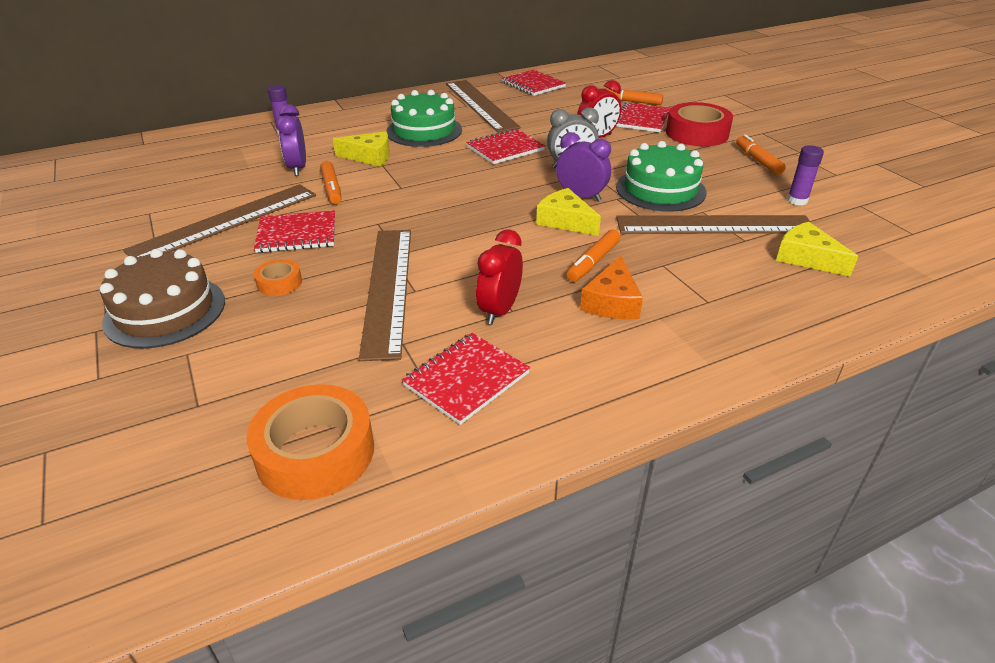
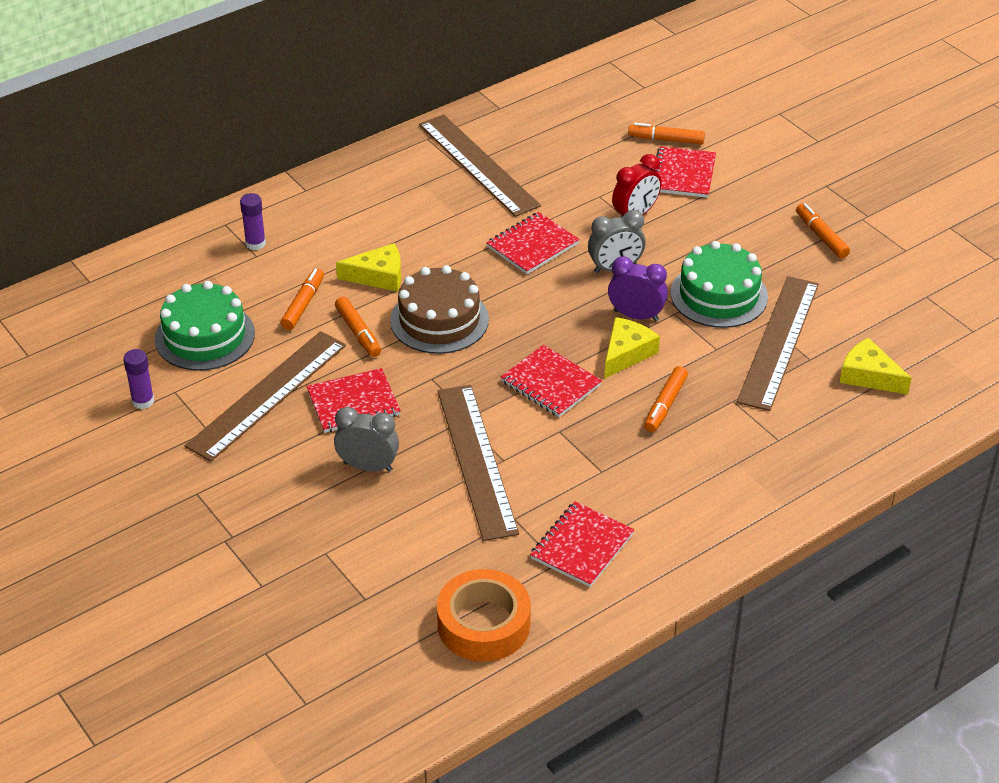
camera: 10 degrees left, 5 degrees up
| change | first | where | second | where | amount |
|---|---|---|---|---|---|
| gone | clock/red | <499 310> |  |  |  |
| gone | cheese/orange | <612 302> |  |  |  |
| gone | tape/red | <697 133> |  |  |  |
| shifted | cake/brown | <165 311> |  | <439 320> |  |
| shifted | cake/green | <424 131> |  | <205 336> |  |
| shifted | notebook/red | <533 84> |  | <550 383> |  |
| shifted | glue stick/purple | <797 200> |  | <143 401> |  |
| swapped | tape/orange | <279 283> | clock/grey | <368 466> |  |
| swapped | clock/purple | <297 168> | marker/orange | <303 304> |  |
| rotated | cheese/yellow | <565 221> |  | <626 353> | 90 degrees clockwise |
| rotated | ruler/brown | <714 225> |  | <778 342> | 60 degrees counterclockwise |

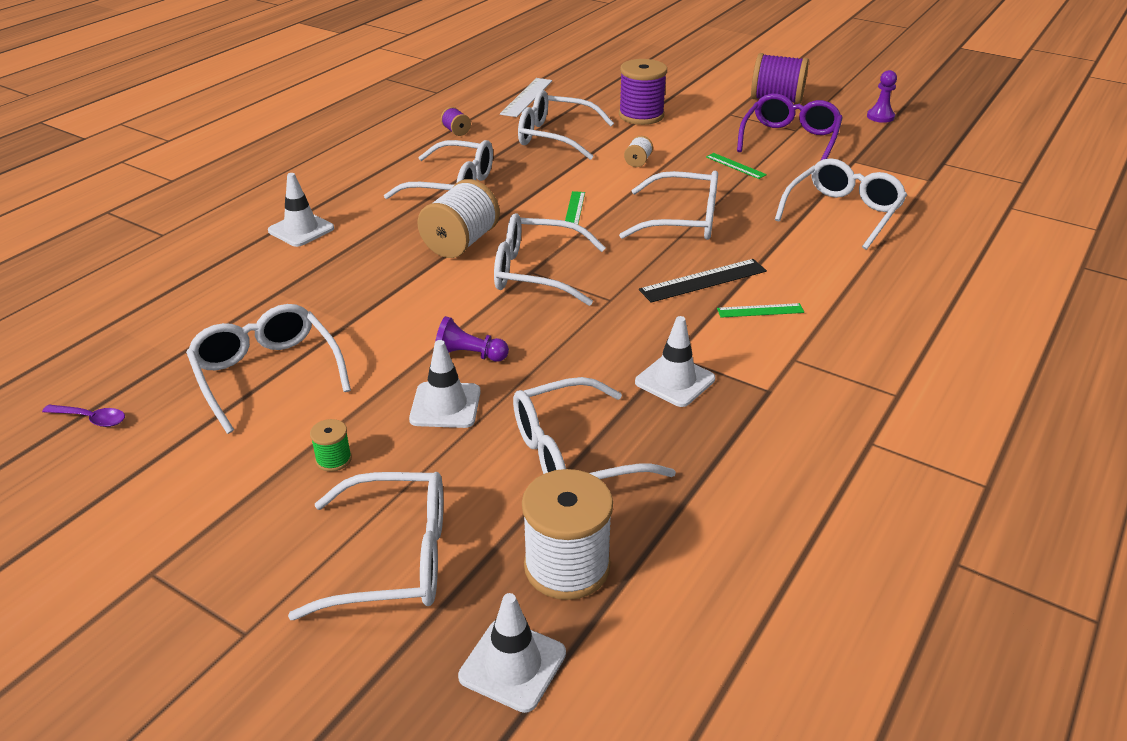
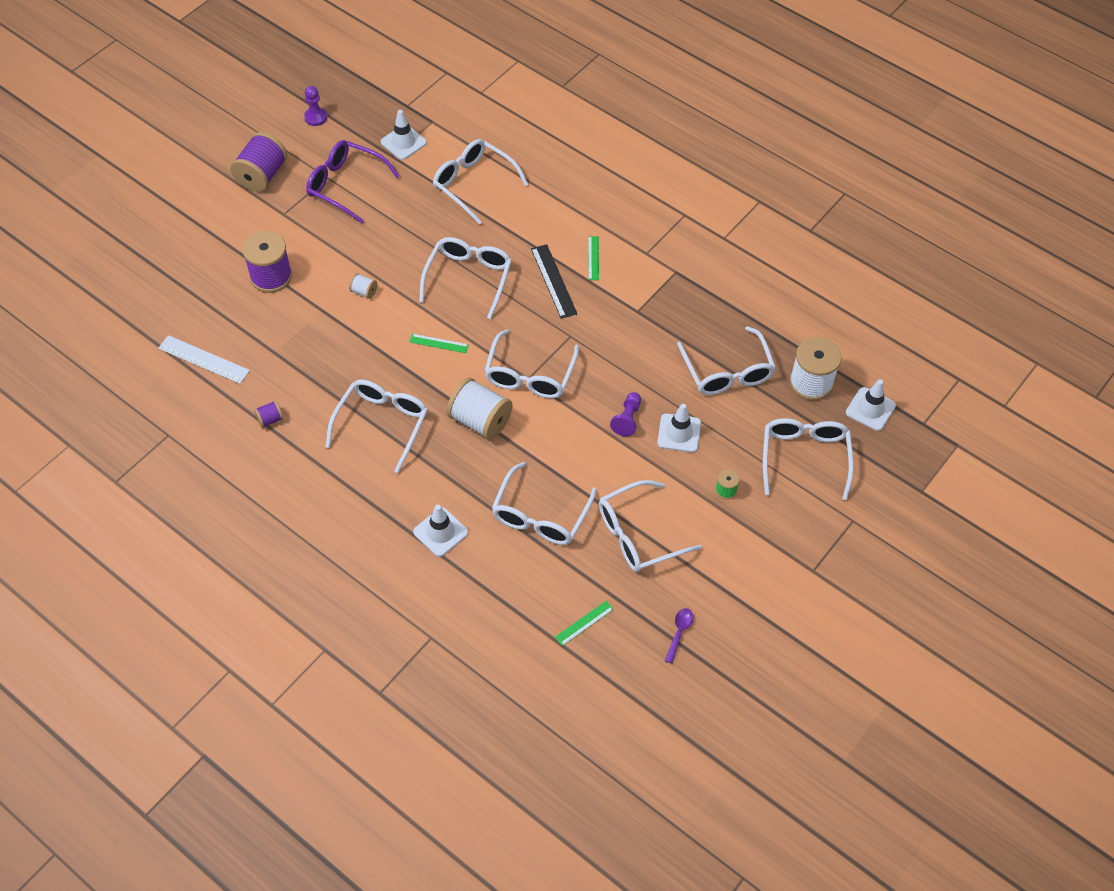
camera: 85 degrees left, 20 degrees up
| change | first | where | second | where | amount |
|---|---|---|---|---|---|
| shifted | glasses/white | <555 137> |  | <541 515> |  |
| shifted | traffic cone/white | <675 381> |  | <403 142> |  |
| shifted | ruler/green | <735 166> |  | <584 623> |  |

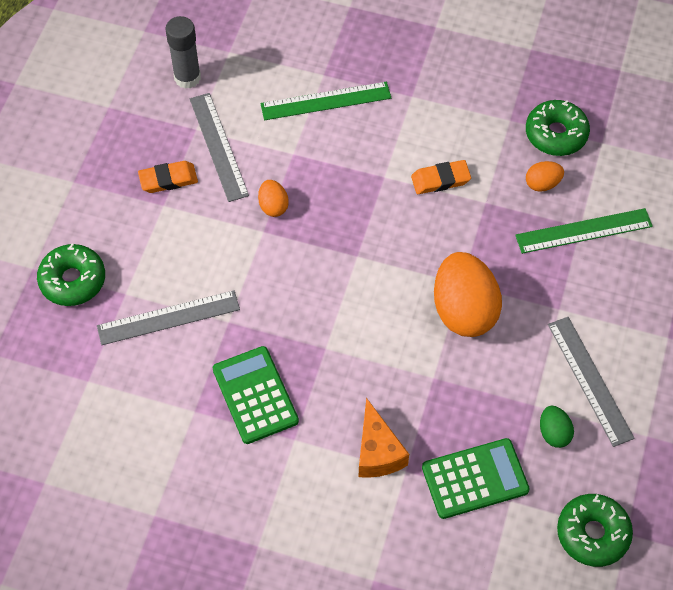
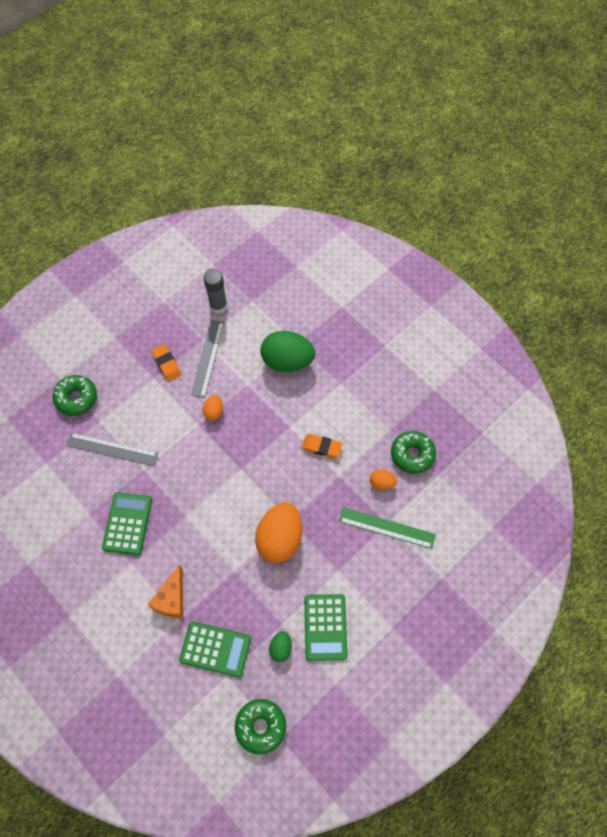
camera: 30 degrees right, 5 degrees up
| change | first | where | second | where | amount |
|---|---|---|---|---|---|
| swapped | ruler/green | <326 101> | egg/green | <287 361> |  |
| swapped | ruler/grey | <590 380> | calculator/green | <325 627> |  |
| rotated | eraser/orange | <168 179> |  | <167 364> | 45 degrees clockwise |

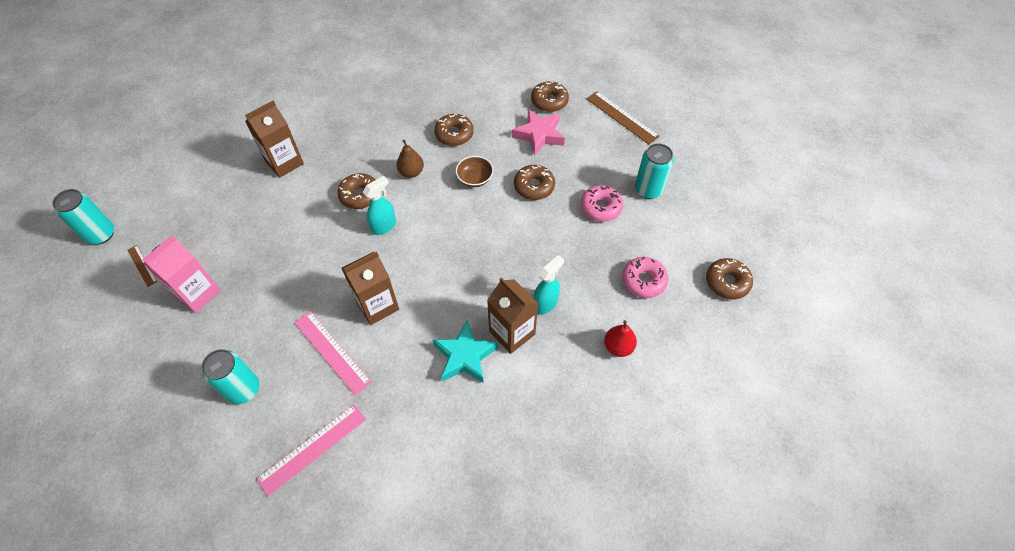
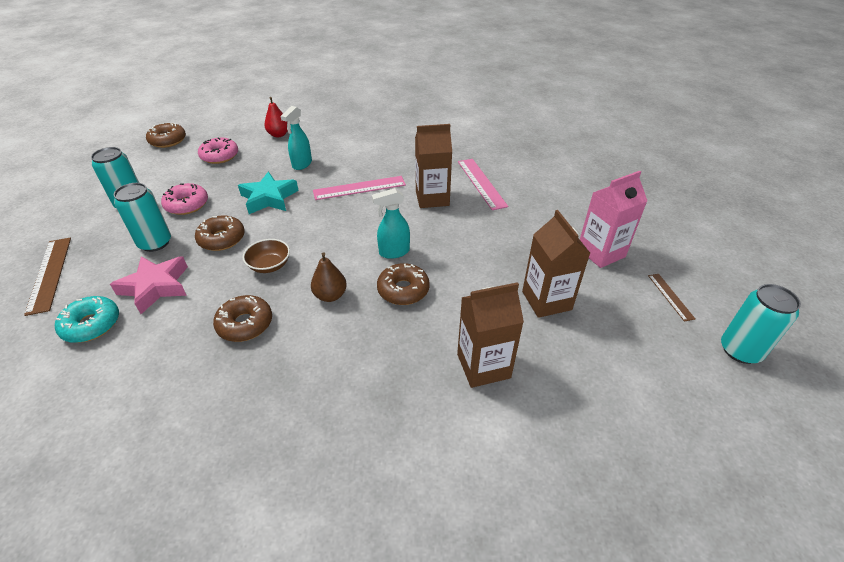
camera: 155 degrees left, 15 degrees down
| change | first | where | second | where | amount |
|---|---|---|---|---|---|
| shifted | can/turquoise | <243 389> |  | <155 243> |  |
| shifted | ruler/pink | <312 448> |  | <359 188> |  |
| shifted | star/turquoise | <465 356> |  | <269 198> |  |
| shifted | carton/brown | <512 332> |  | <546 300> |  |
| repainted | donut/brown | <549 101> | donut/turquoise | <91 325> |  |
| rotated | spray bottle/turquoise | <545 303> |  | <302 164> | 45 degrees counterclockwise |

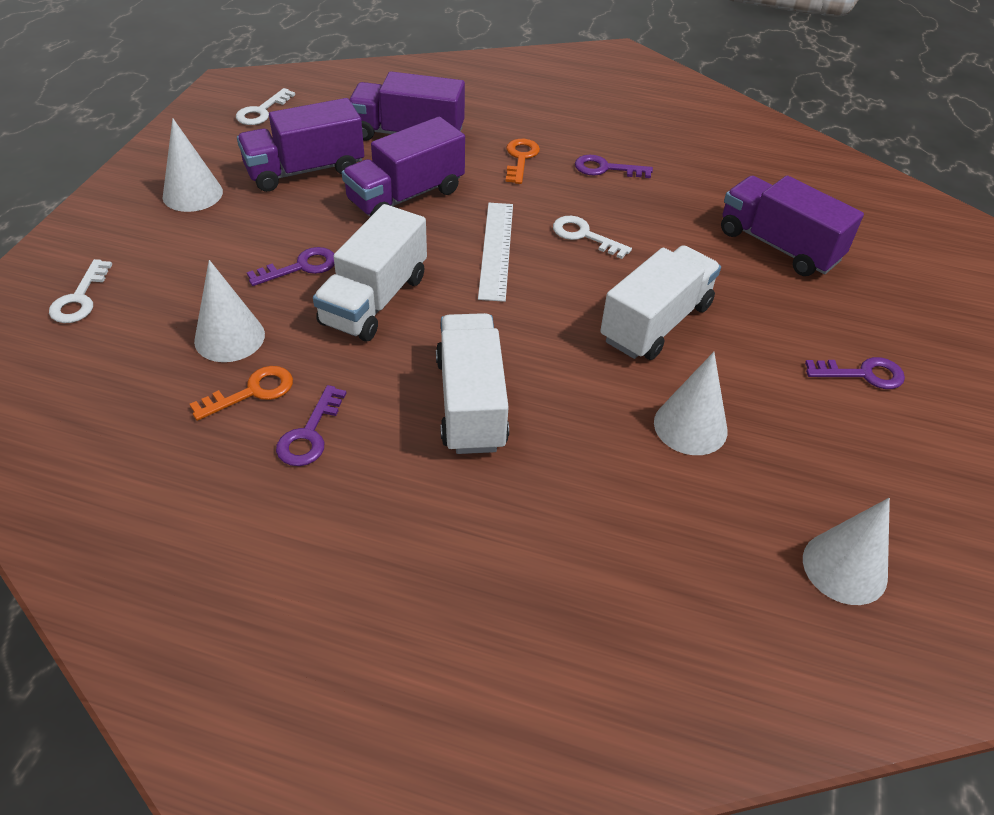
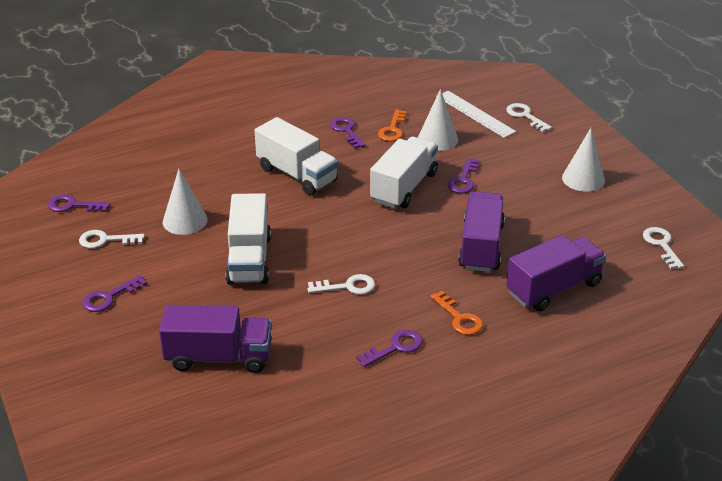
camera: 140 degrees right, 10 degrees down
| change | first | where | second | where | amount |
|---|---|---|---|---|---|
| gone | truck/purple | <305 170> |  |  |  |
| new |  |  | key/white | <105 240> |  |
| shifted | ruler/white | <496 250> |  | <475 114> |  |
| swapped | cone/white | <844 567> | key/purple | <73 205> |  |
| rotated | truck/white | <374 300> |  | <404 187> | 45 degrees clockwise |

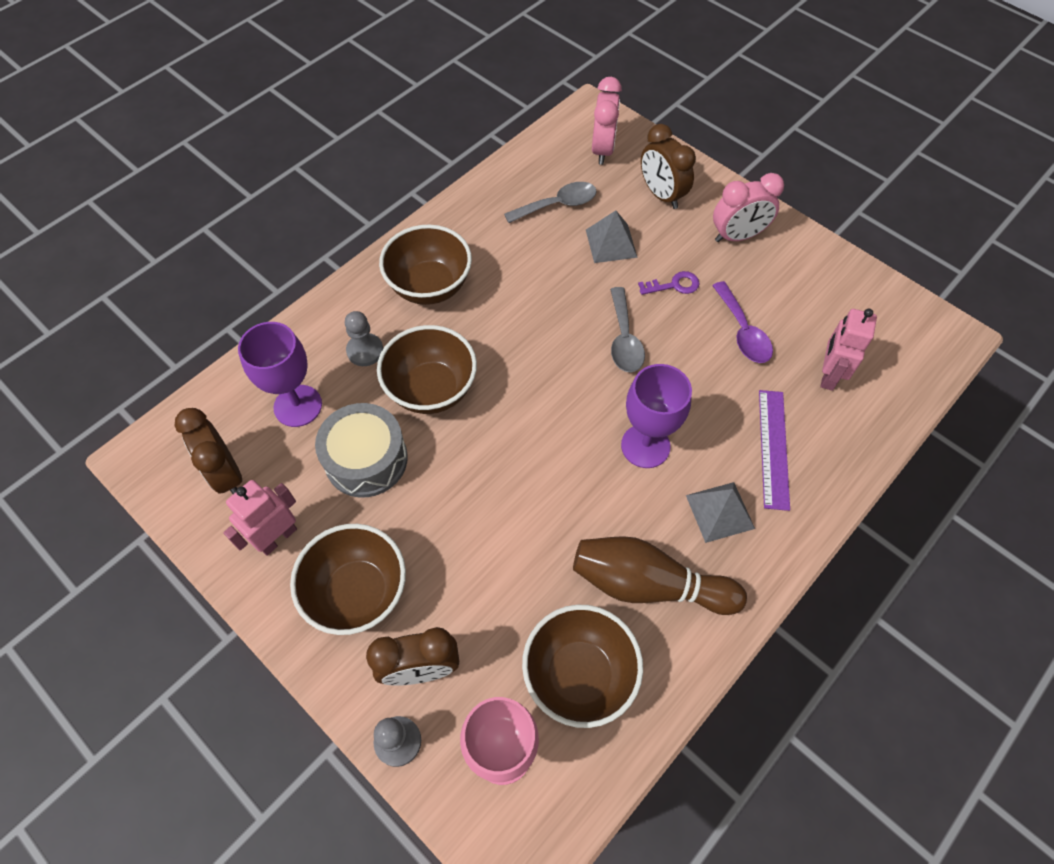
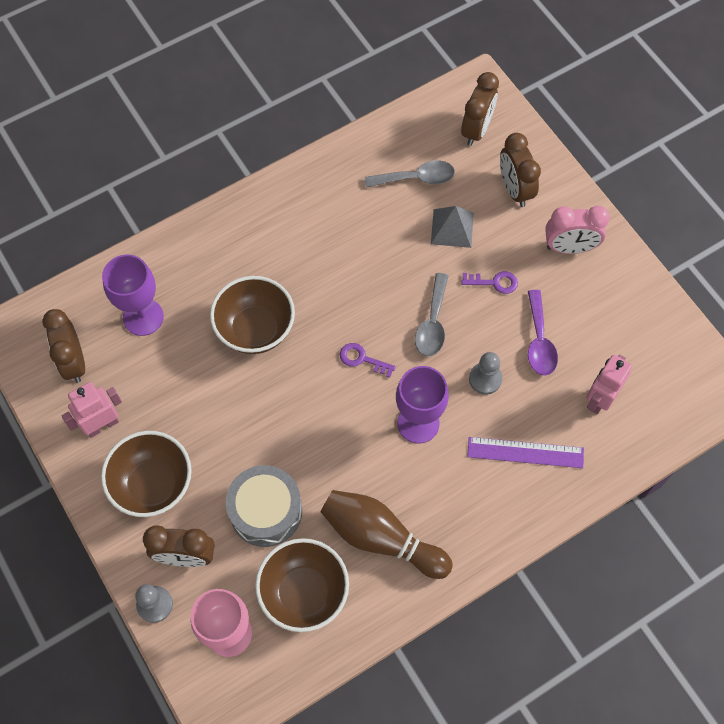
camera: 15 degrees right, 5 degrees up
| change | first | where | second | where | amount |
|---|---|---|---|---|---|
| gone | bowl/brown | <430 286> |  |  |  |
| gone | pyramid/grey | <720 511> |  |  |  |
| new |  |  | key/purple | <362 359> |  |
| shifted | drum/grey | <366 459> |  | <266 511> |  |
| shifted | pawn/grey | <365 351> |  | <485 379> |  |
| repainted | clock/pink | <603 150> | clock/brown | <476 130> |  |
| rotated | ruler/purple | <773 448> |  | <525 452> | 75 degrees clockwise |

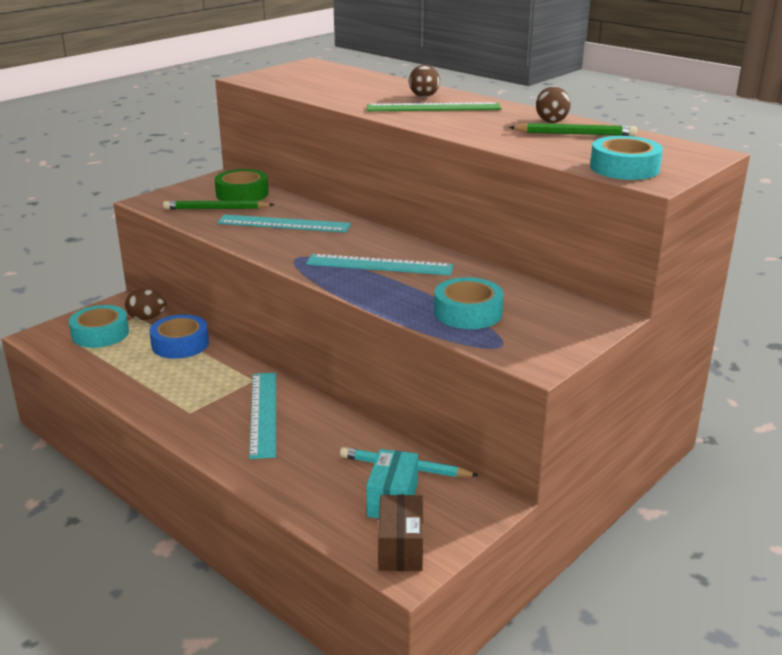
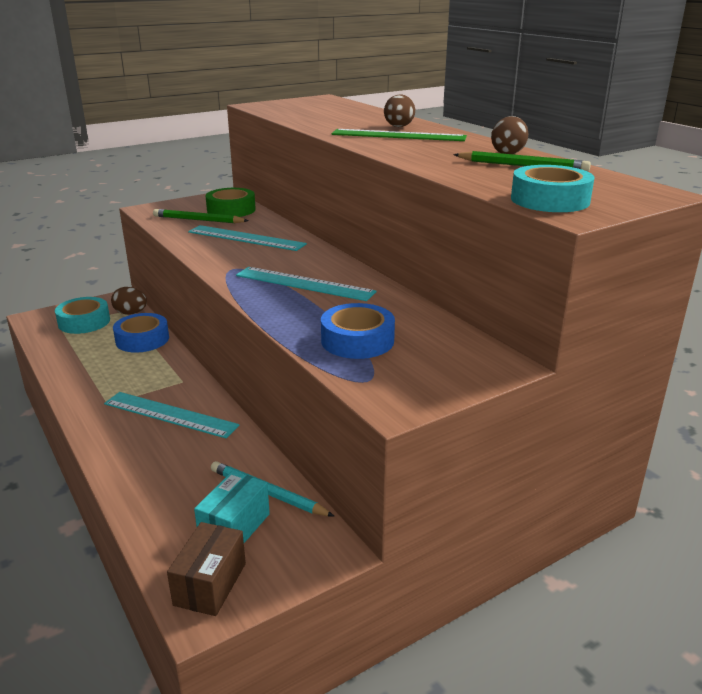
camera: 15 degrees right, 0 degrees up
| change | first | where | second | where | amount |
|---|---|---|---|---|---|
| repainted | tape/turquoise | <468 312> | tape/blue | <357 340> |  |
| rotated | ruler/turquoise | <263 413> |  | <170 415> | 75 degrees counterclockwise |

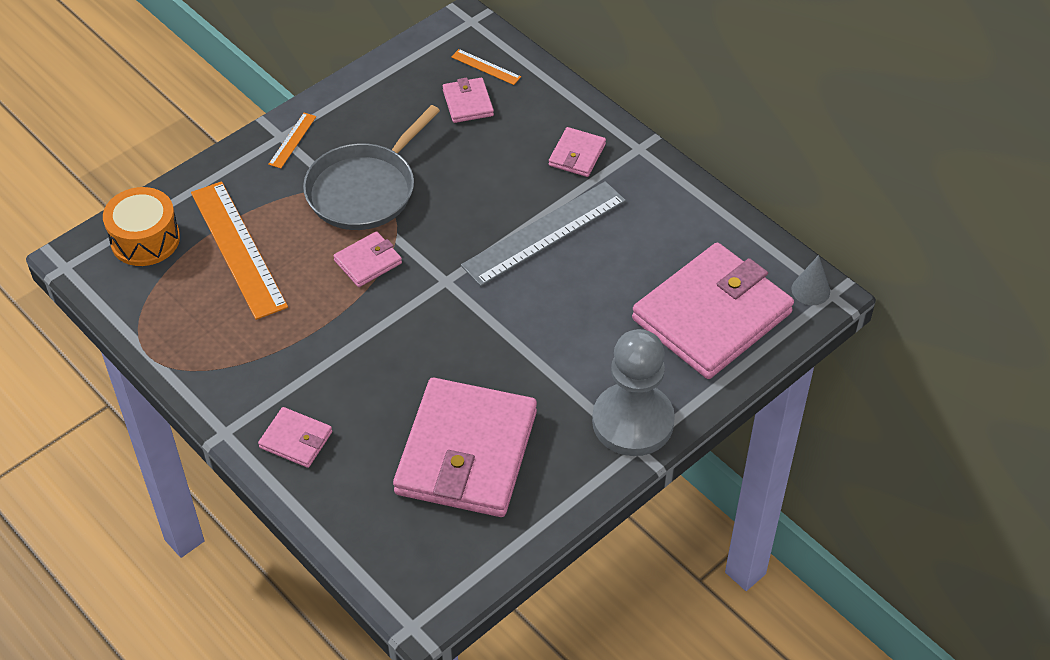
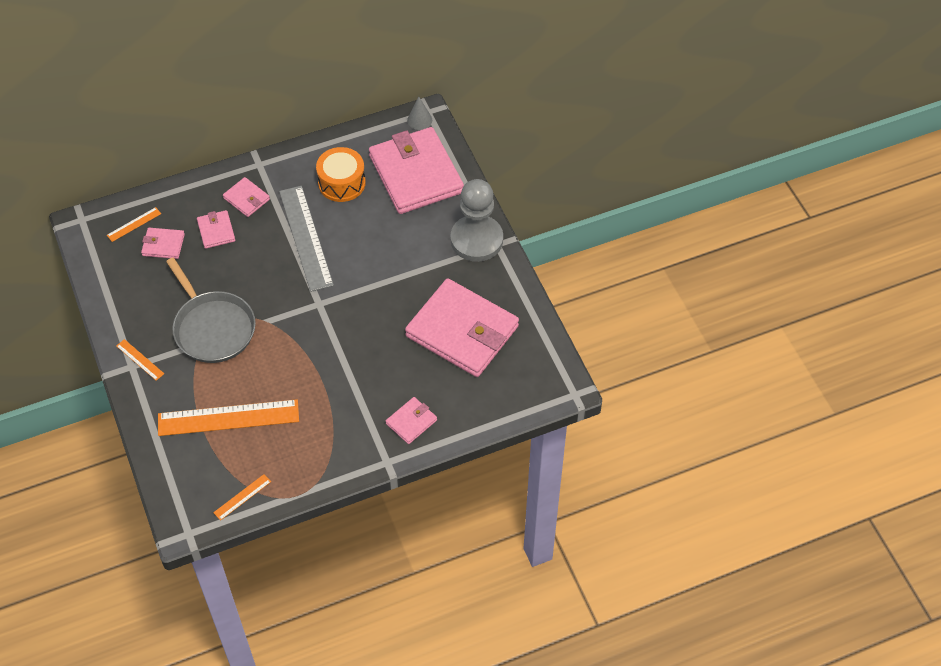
camera: 70 degrees left, 5 degrees up
| change | first | where | second | where | amount |
|---|---|---|---|---|---|
| new |  |  | ruler/orange | <242 497> |  |
| shifted | drum/orange | <145 239> |  | <342 183> |  |
| shifted | wallet/pink | <368 262> |  | <216 231> |  |

